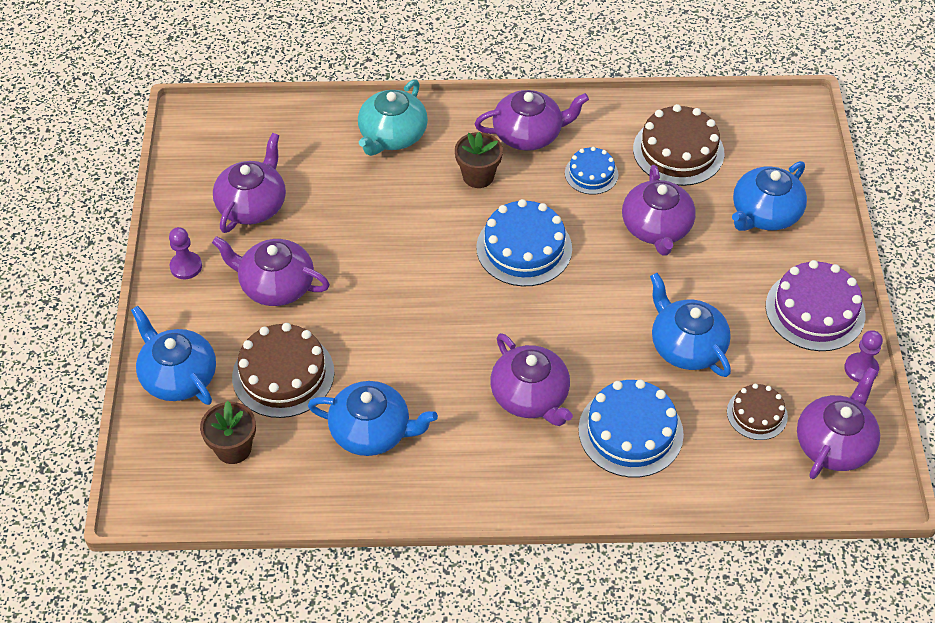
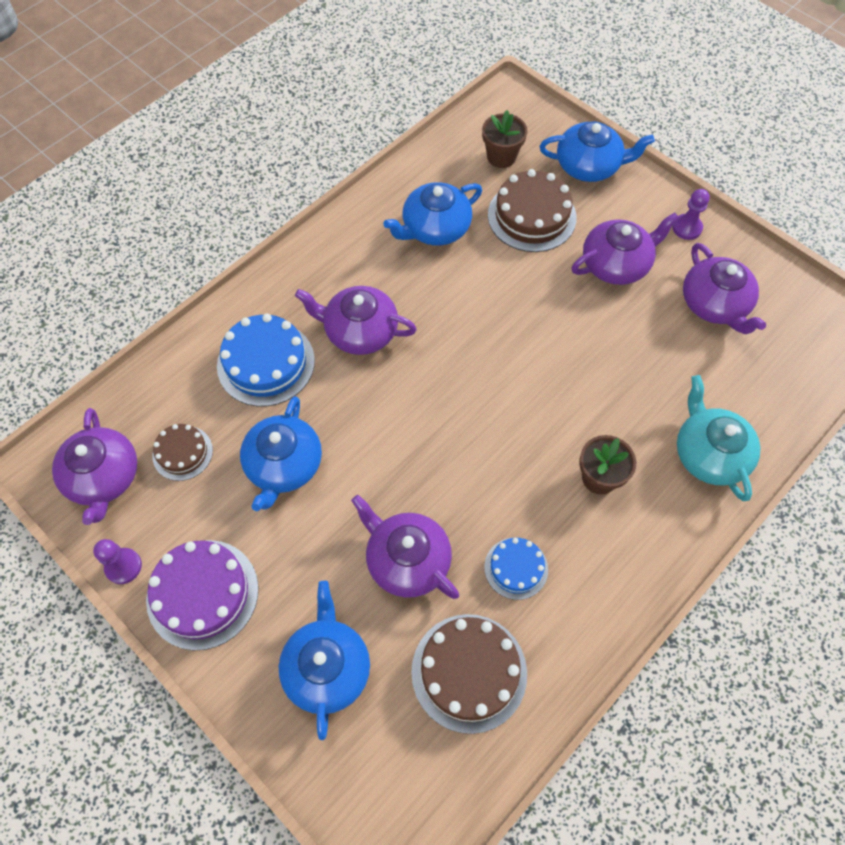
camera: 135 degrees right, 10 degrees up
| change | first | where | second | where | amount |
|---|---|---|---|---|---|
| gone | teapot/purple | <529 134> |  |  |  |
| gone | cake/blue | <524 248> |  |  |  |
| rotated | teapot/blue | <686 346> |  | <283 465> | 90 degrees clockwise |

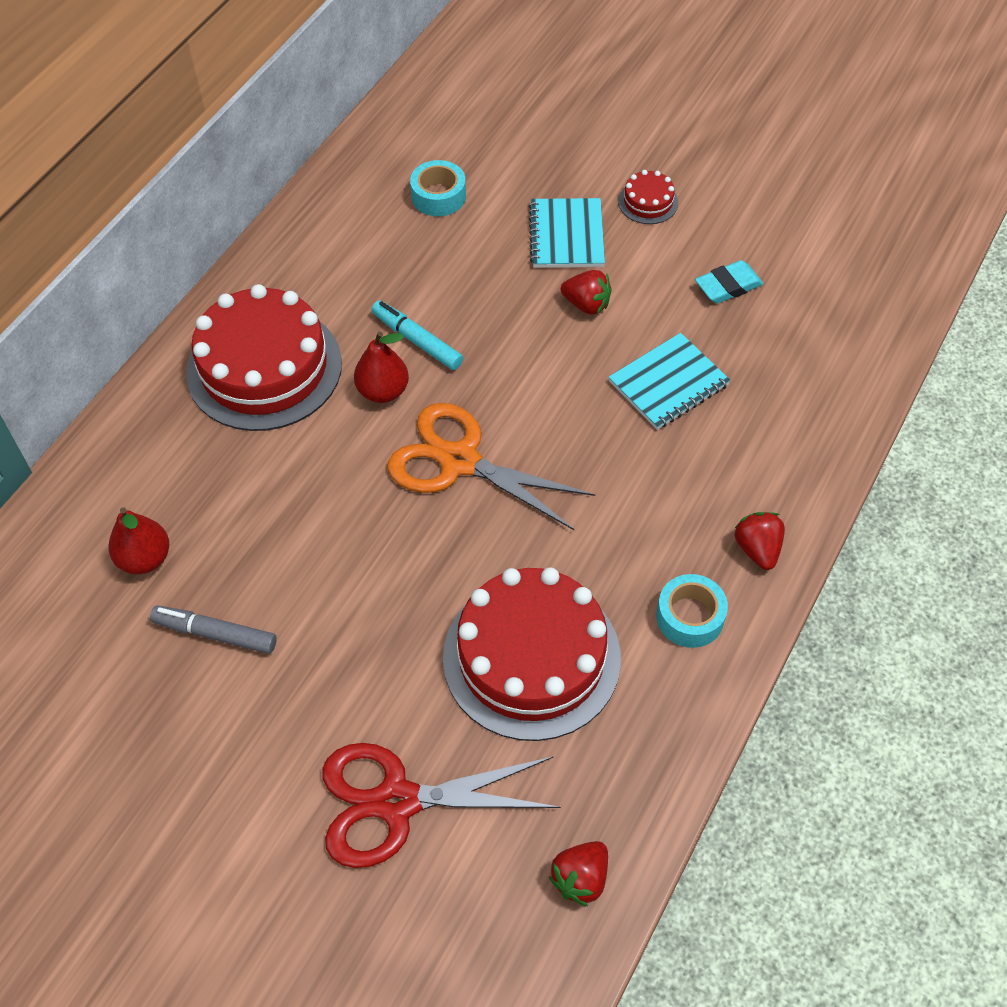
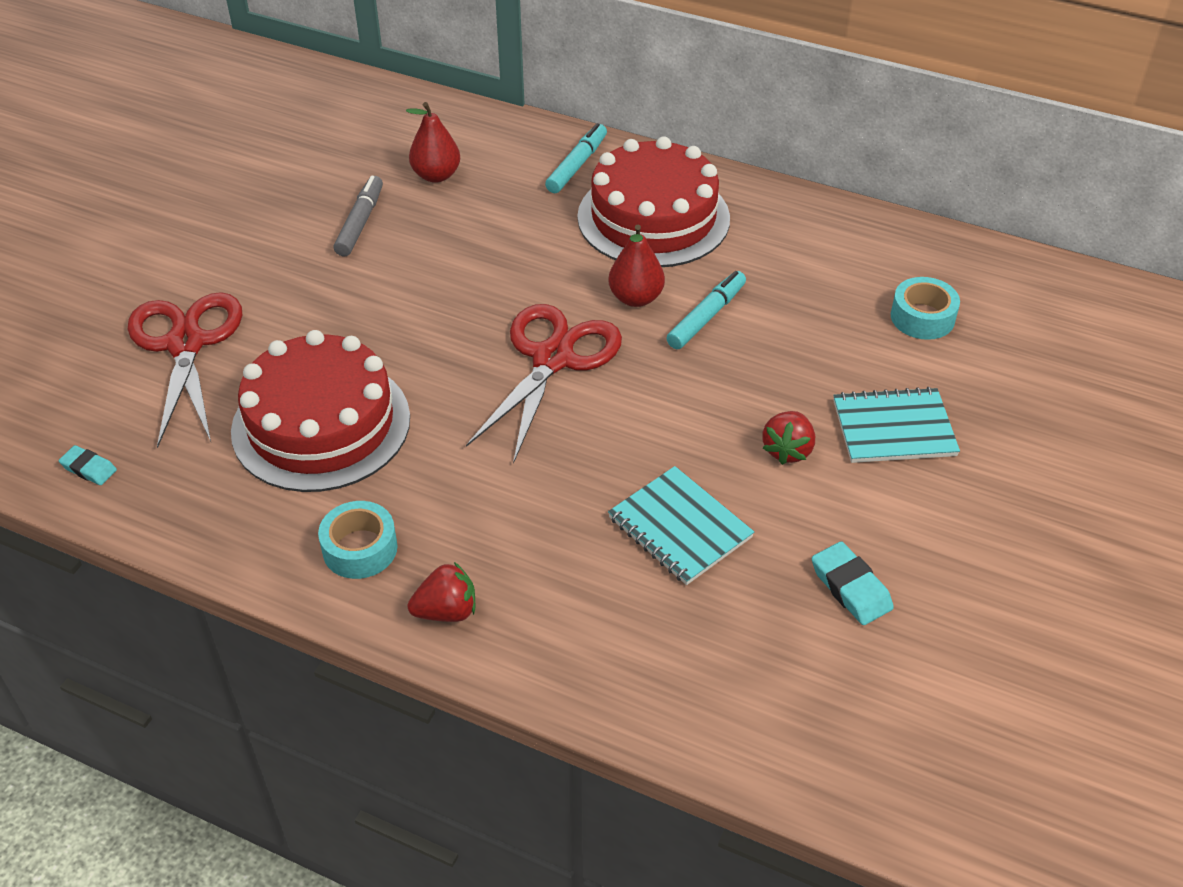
camera: 85 degrees right, 10 degrees down
| change | first | where | second | where | amount |
|---|---|---|---|---|---|
| gone | cake/red | <648 202> |  |  |  |
| new |  |  | marker/turquoise | <577 165> |  |
| swapped | strawberry/red | <580 878> | eraser/turquoise | <89 468> |  |
| repainted | scissors/orange | <459 461> | scissors/red | <552 359> |  |

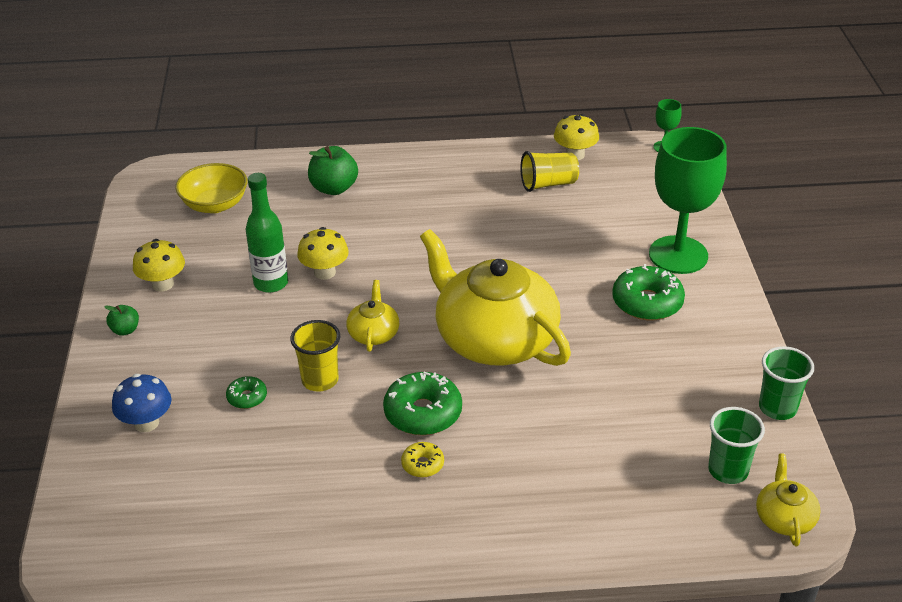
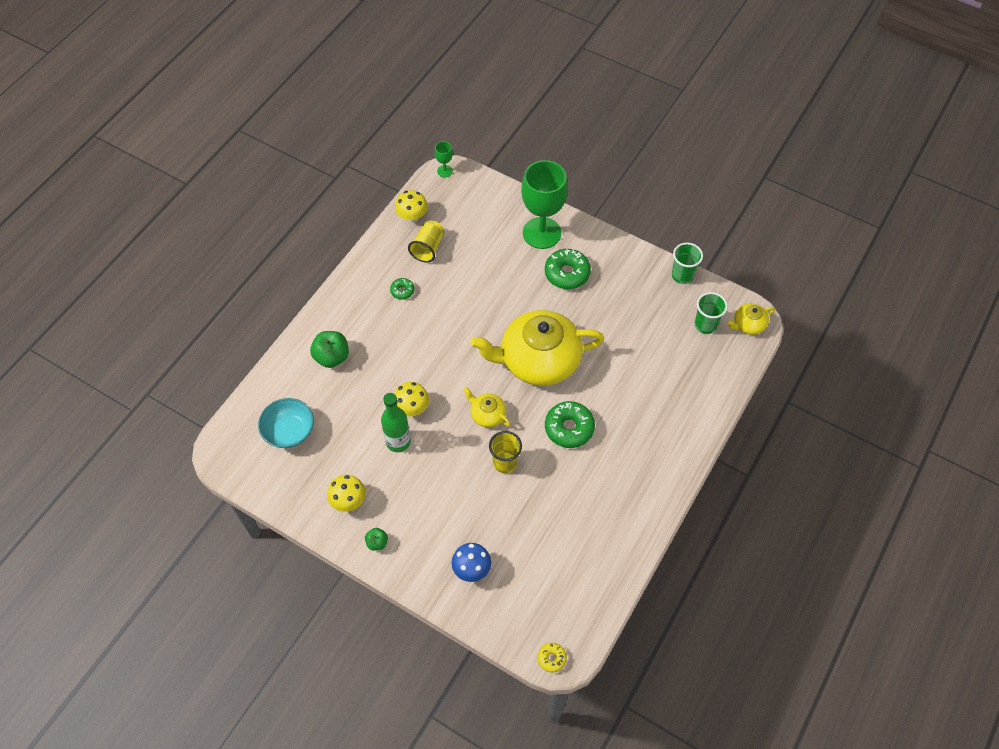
camera: 55 degrees left, 20 degrees up
| change | first | where | second | where | amount |
|---|---|---|---|---|---|
| shifted | donut/green | <247 397> |  | <402 291> |  |
| shifted | donut/yellow | <422 464> |  | <551 658> |  |
| repainted | bowl/yellow | <215 205> | bowl/turquoise | <289 431> |  |
| rotated | teapot/yellow | <784 518> |  | <748 324> | 60 degrees counterclockwise |

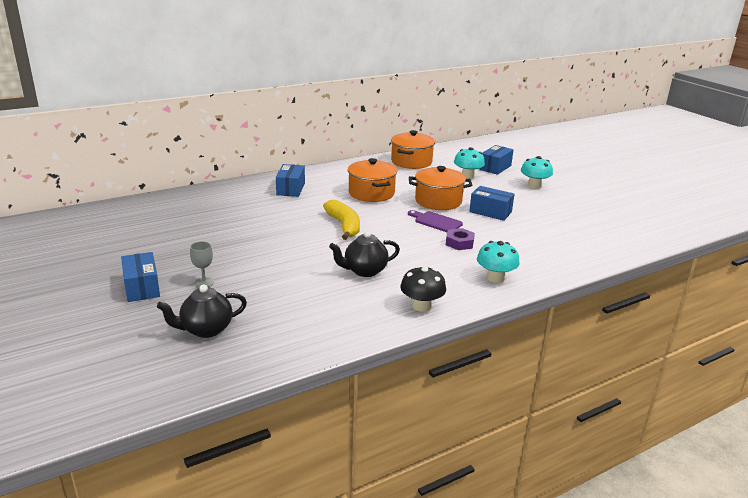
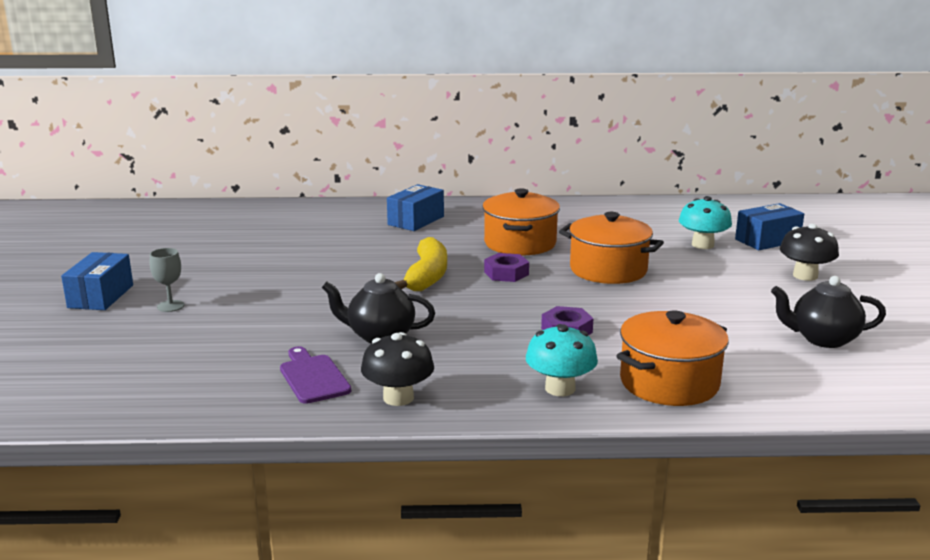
camera: 30 degrees right, 5 degrees down
| change | first | where | second | where | amount |
|---|---|---|---|---|---|
| gone | box/blue | <490 212> |  |  |  |
| new |  |  | nut/purple | <506 273> |  |
| shifted | teapot/black | <206 329> |  | <823 339> |  |
| shifted | pot/orange | <411 162> |  | <669 383> |  |
| shifted | cutting board/purple | <436 222> |  | <313 377> |  |
| repainted | mushroom/turquoise | <534 185> | mushroom/black | <805 276> |  |

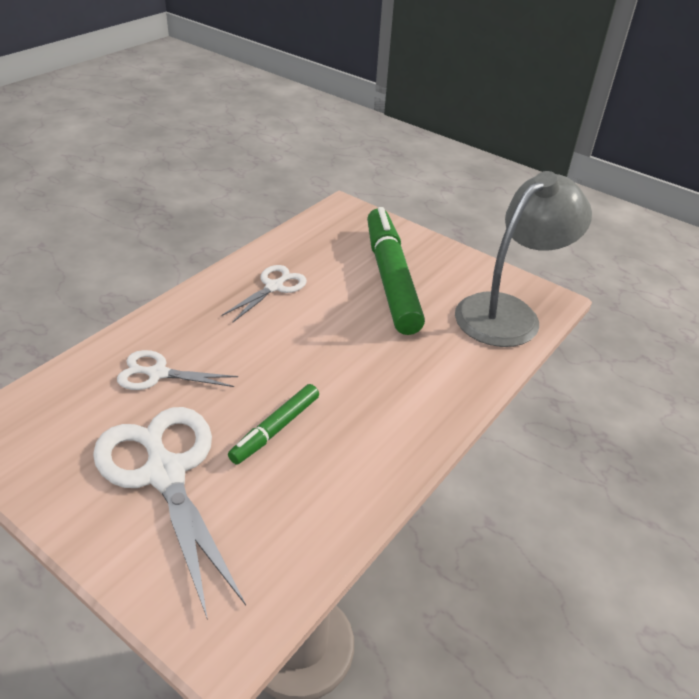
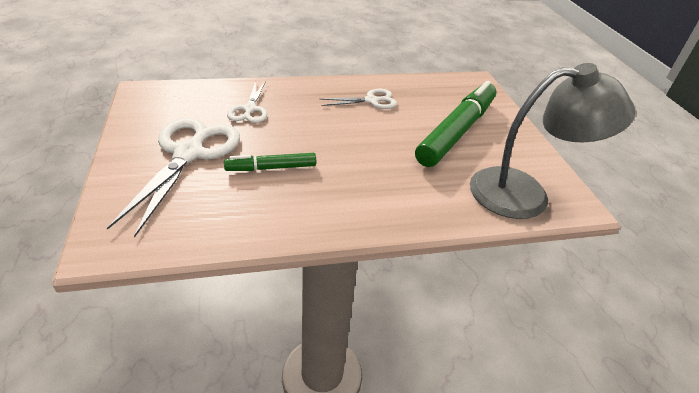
camera: 40 degrees right, 0 degrees up
| change | first | where | second | where | amount |
|---|---|---|---|---|---|
| rotated | scissors/white | <158 373> |  | <249 109> | 135 degrees counterclockwise |

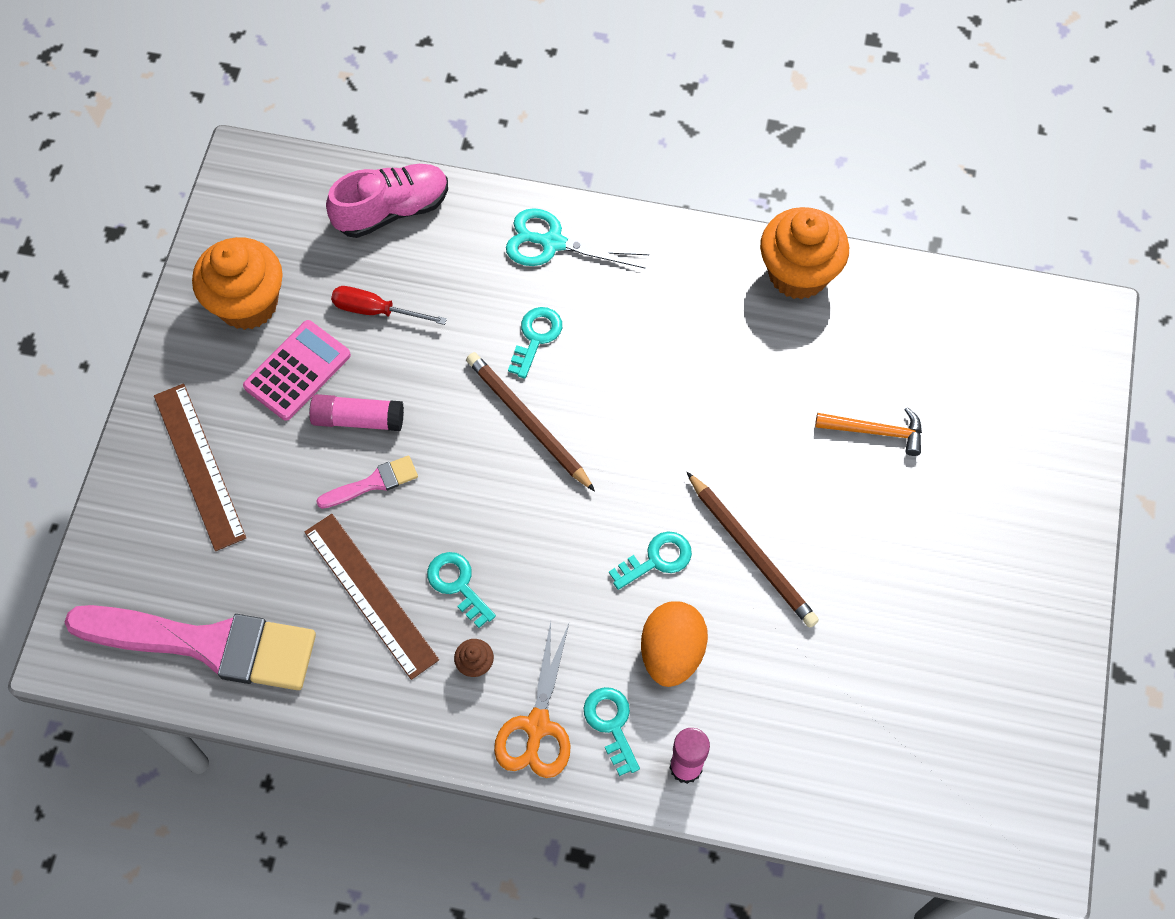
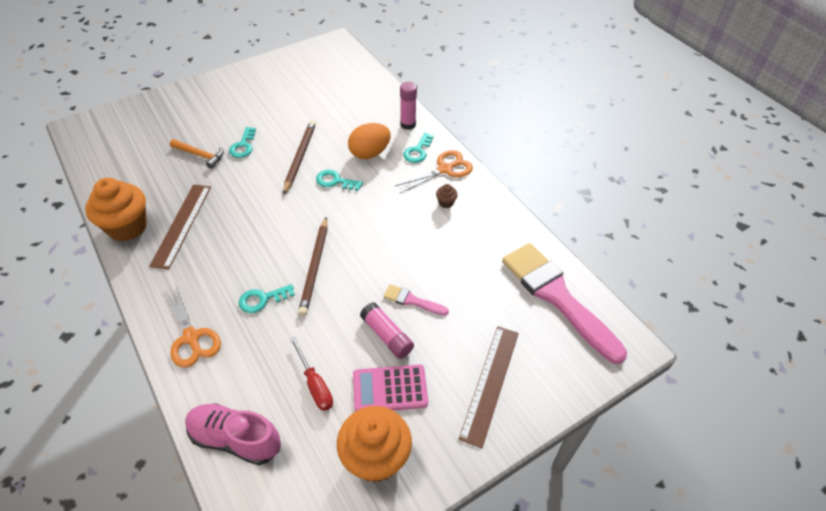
camera: 135 degrees left, 15 degrees down
| change | first | where | second | where | amount |
|---|---|---|---|---|---|
| shifted | ruler/brown | <370 595> |  | <182 225> |  |
| shifted | key/turquoise | <458 584> |  | <243 146> |  |
| repainted | scissors/turquoise | <552 243> | scissors/orange | <191 337> |  |
| rotated | hammer/orange | <876 431> |  | <200 155> | 150 degrees clockwise |

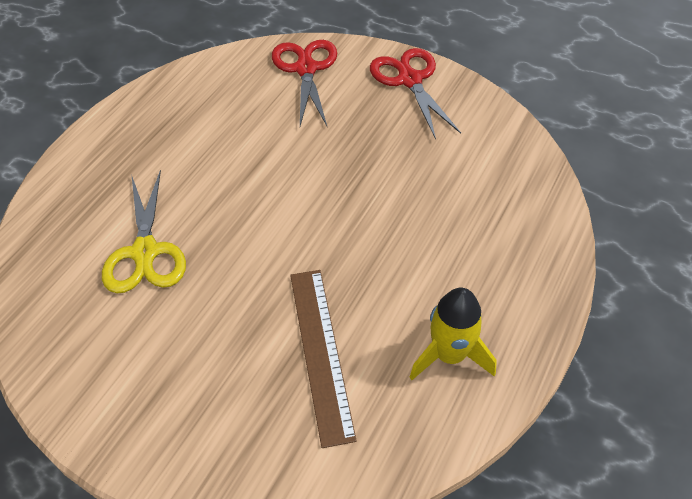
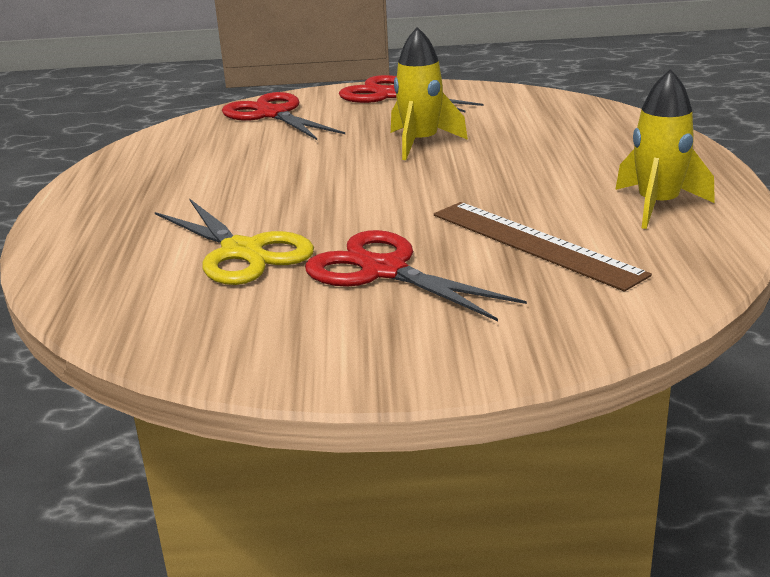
camera: 30 degrees left, 25 degrees down
| change | first | where | second | where | amount |
|---|---|---|---|---|---|
| new |  |  | scissors/red | <383 271> |  |
| new |  |  | rocket/yellow | <421 143> |  |

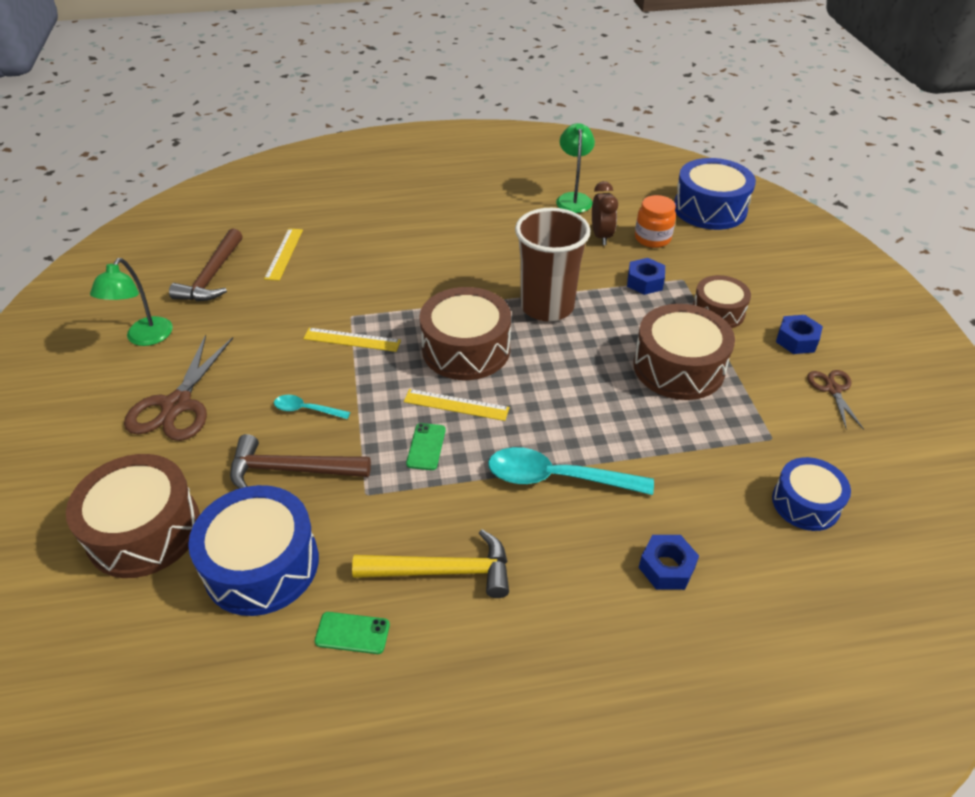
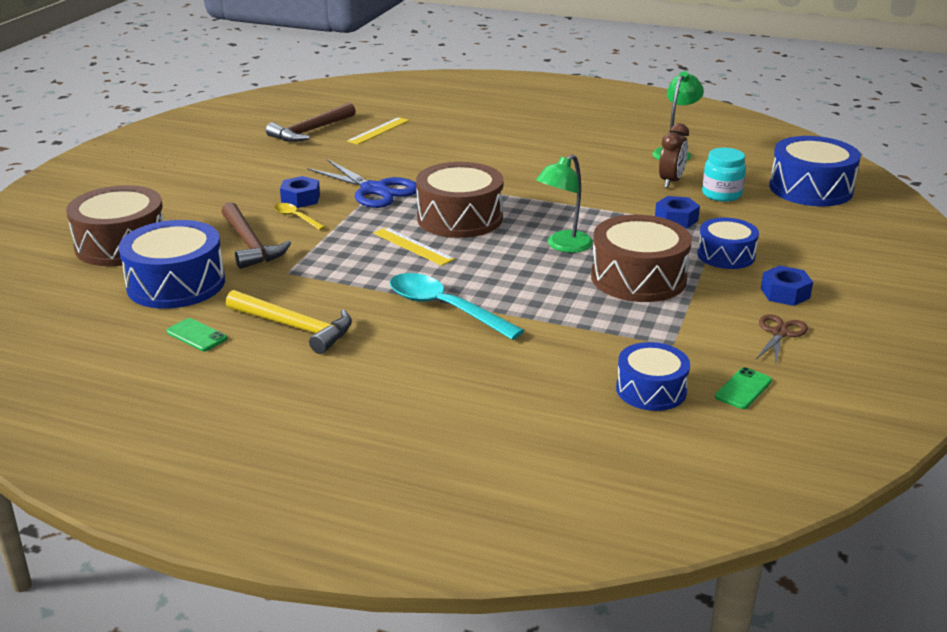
camera: 30 degrees right, 15 degrees down
| change | first | where | second | where | amount |
|---|---|---|---|---|---|
| gone | scissors/brown | <177 405> |  |  |  |
| gone | cup/brown | <547 306> |  |  |  |
| shifted | lamp/green | <145 338> |  | <563 246> |  |
| shifted | phone/green | <426 446> |  | <743 389> |  |
| shifted | nut/blue | <666 567> |  | <300 199> |  |
| swapped | ruler/yellow | <352 340> | scissors/blue | <374 190> |  |
| repainted | spoon/turquoise | <306 410> | spoon/yellow | <296 218> |  |
| repainted | jar/orange | <652 238> | jar/turquoise | <721 194> |  |
| repainted | drum/brown | <718 312> | drum/blue | <726 255> |  |
| rotated | hammer/brown | <291 469> |  | <249 244> | 150 degrees counterclockwise |

